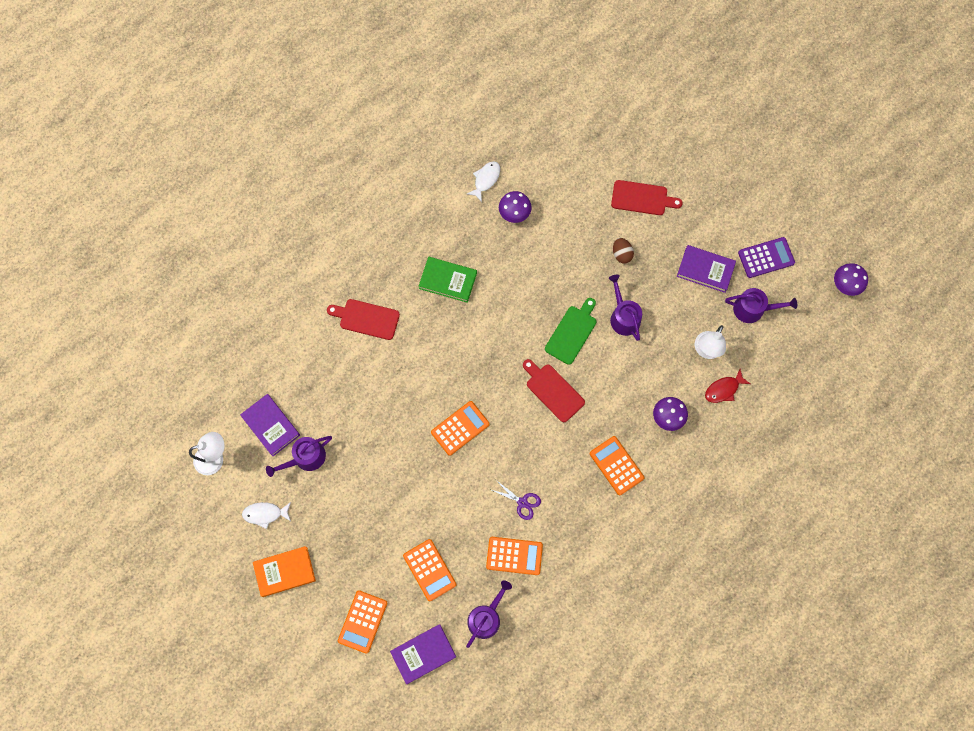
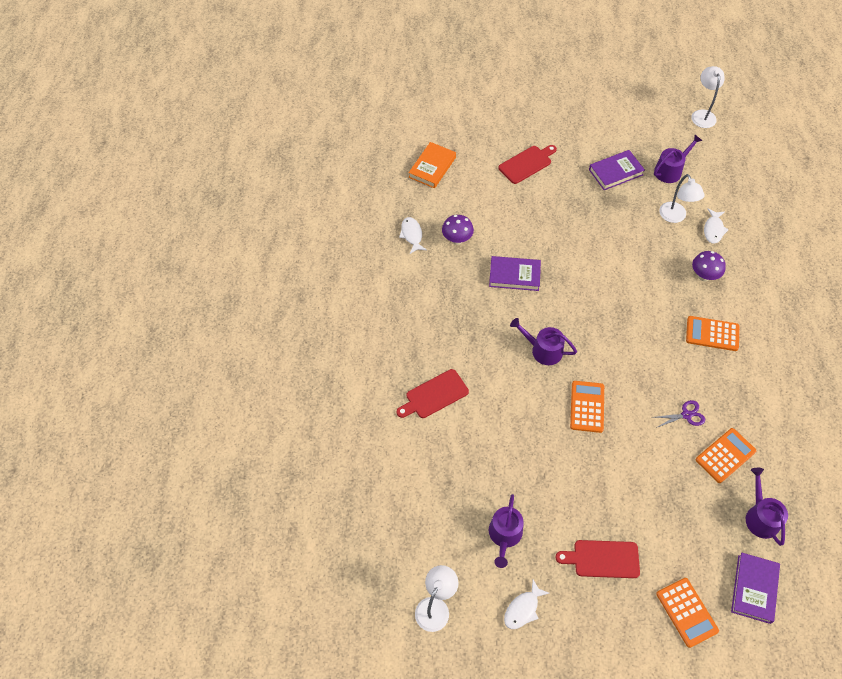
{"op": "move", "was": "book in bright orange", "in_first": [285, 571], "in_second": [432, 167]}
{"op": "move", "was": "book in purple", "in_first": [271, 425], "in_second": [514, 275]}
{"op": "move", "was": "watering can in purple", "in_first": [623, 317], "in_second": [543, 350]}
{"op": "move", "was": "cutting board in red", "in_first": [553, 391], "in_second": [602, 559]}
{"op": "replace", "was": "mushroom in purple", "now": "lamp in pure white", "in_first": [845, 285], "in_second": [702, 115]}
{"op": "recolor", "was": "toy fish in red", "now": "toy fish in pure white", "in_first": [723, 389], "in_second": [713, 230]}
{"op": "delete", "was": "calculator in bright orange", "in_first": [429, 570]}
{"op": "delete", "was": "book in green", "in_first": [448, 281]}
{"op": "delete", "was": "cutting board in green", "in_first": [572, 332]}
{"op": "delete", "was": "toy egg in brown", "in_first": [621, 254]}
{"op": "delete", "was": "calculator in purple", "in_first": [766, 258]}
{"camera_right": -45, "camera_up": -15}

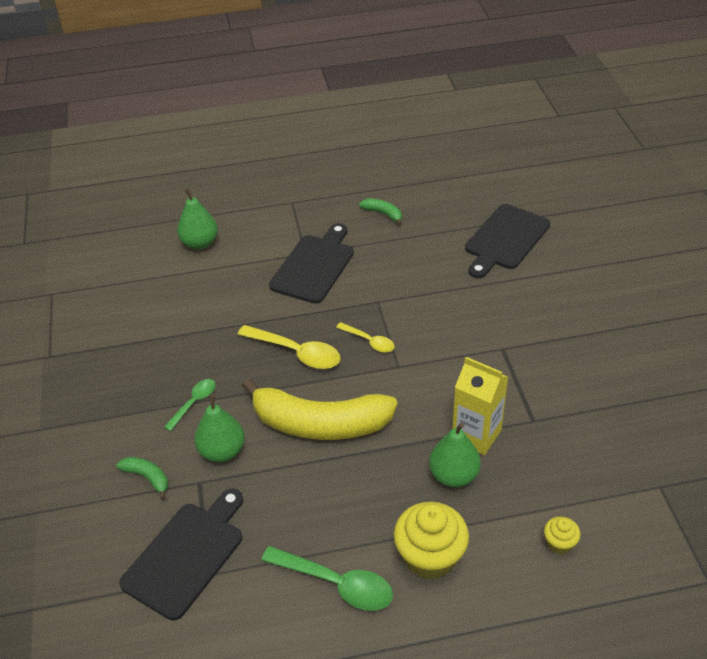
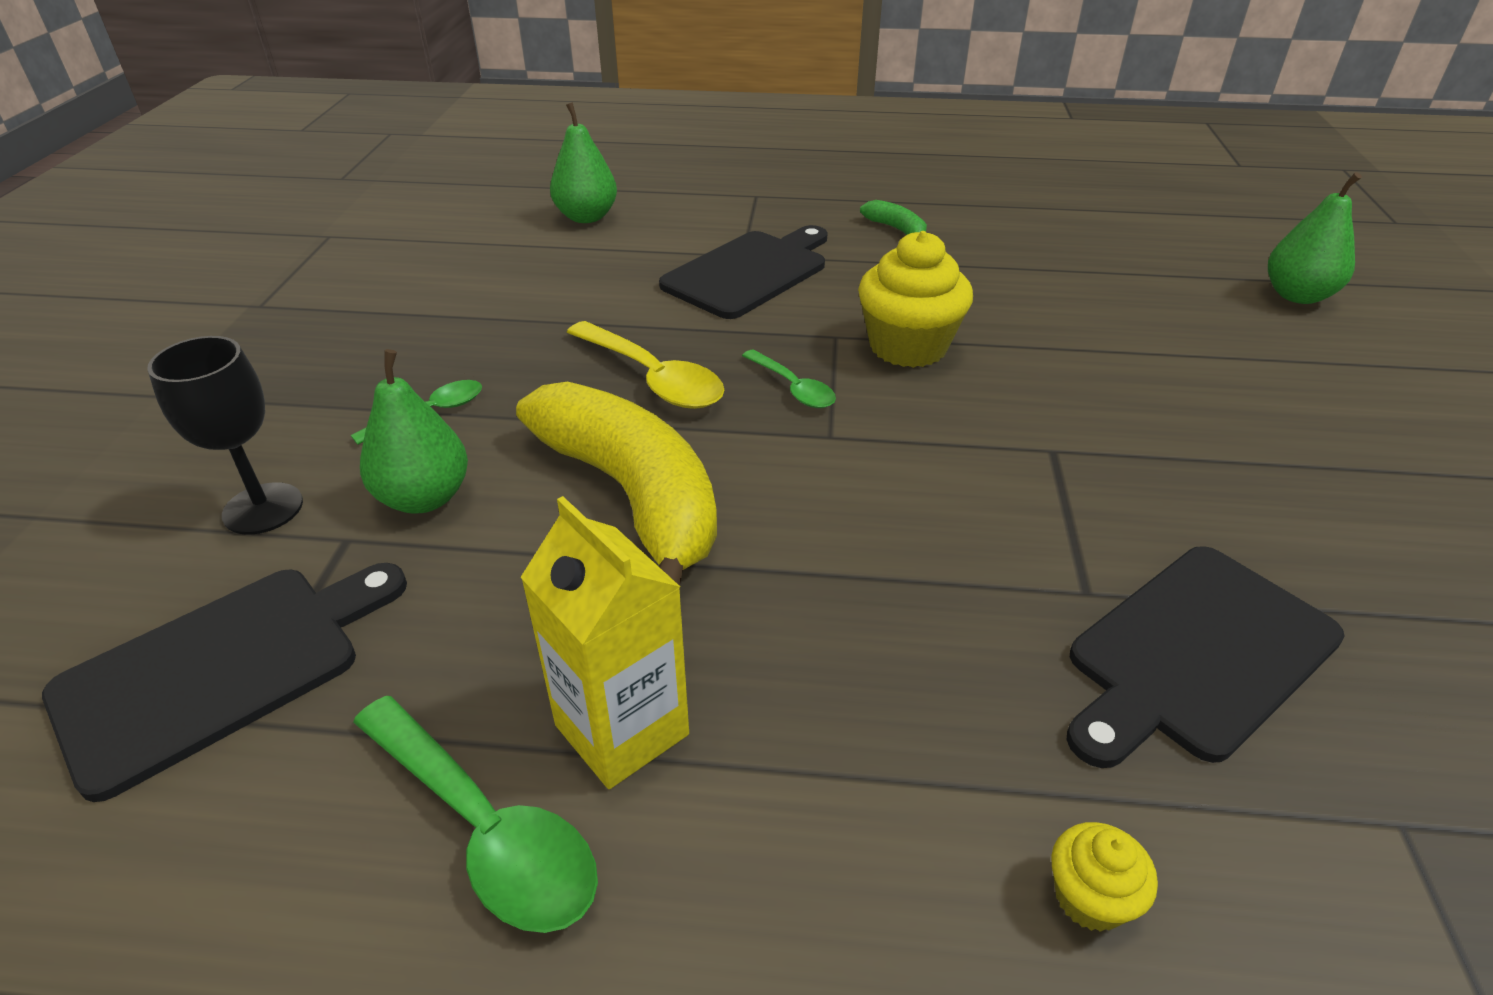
{"op": "replace", "was": "banana fruit in green", "now": "chalice in jet-black", "in_first": [147, 477], "in_second": [263, 508]}
{"op": "rotate", "was": "banana fruit in yellow", "in_first": [320, 424], "in_second": [633, 496], "clockwise": -150}
{"op": "move", "was": "juice carton in yellow", "in_first": [476, 435], "in_second": [622, 730]}
{"op": "recolor", "was": "teaspoon in yellow", "now": "teaspoon in green", "in_first": [369, 341], "in_second": [793, 388]}
{"op": "move", "was": "fairy cake in yellow", "in_first": [430, 556], "in_second": [908, 346]}
{"op": "move", "was": "cutting board in jet-black", "in_first": [505, 239], "in_second": [1196, 654]}
{"op": "move", "was": "pear in green", "in_first": [454, 475], "in_second": [1297, 296]}
{"camera_right": 15, "camera_up": -5}

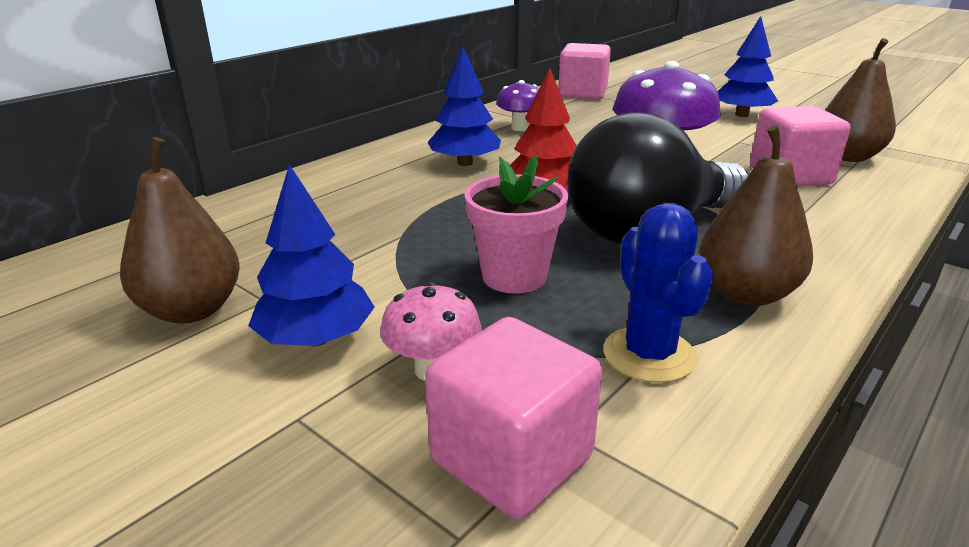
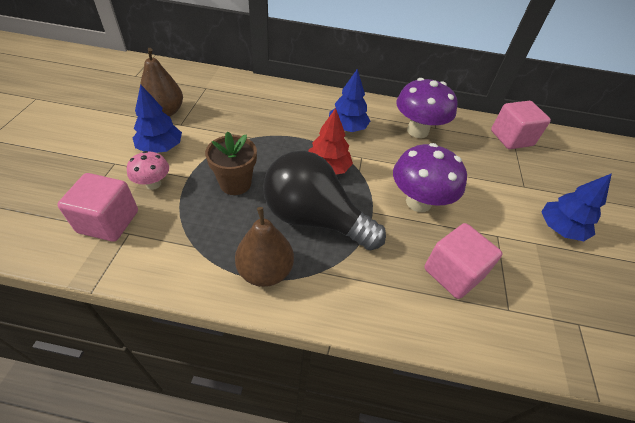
{"op": "recolor", "was": "flower pot in rosy", "now": "flower pot in brown", "in_first": [514, 276], "in_second": [235, 183]}
{"op": "resize", "was": "mushroom in purple", "in_first": [520, 128], "in_second": [417, 131], "ratio": 1.81}
{"op": "delete", "was": "saguaro cactus in royal blue", "in_first": [649, 355]}
{"op": "delete", "was": "pear in brown", "in_first": [847, 157]}
{"camera_right": 55, "camera_up": 20}

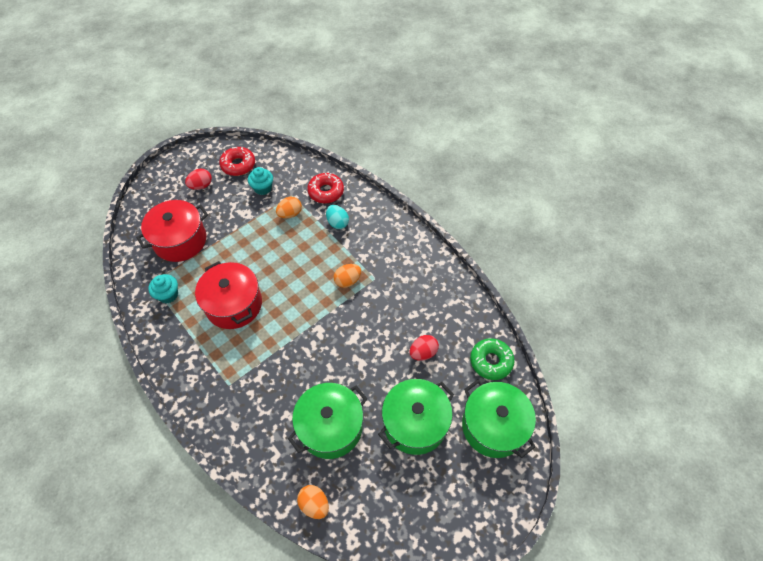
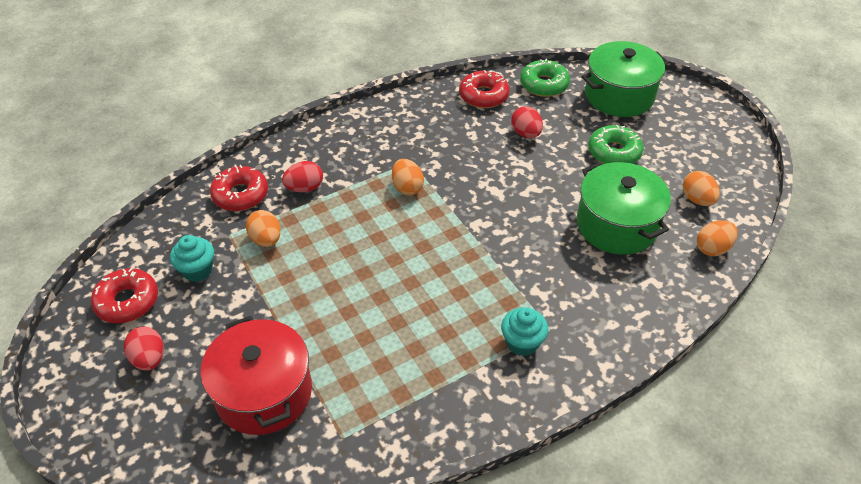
{"op": "recolor", "was": "toy egg in teal", "now": "toy egg in red", "in_first": [337, 223], "in_second": [305, 188]}
{"op": "insert", "now": "glazed donut in red", "in_second": [483, 96]}
{"op": "move", "was": "fairy cake in teal", "in_first": [168, 295], "in_second": [522, 342]}
{"op": "replace", "was": "pot in green", "now": "glazed donut in green", "in_first": [415, 423], "in_second": [614, 152]}
{"op": "insert", "now": "toy egg in bright orange", "in_second": [697, 199]}
{"op": "delete", "was": "pot in red", "in_first": [234, 304]}
{"camera_right": -80, "camera_up": -10}

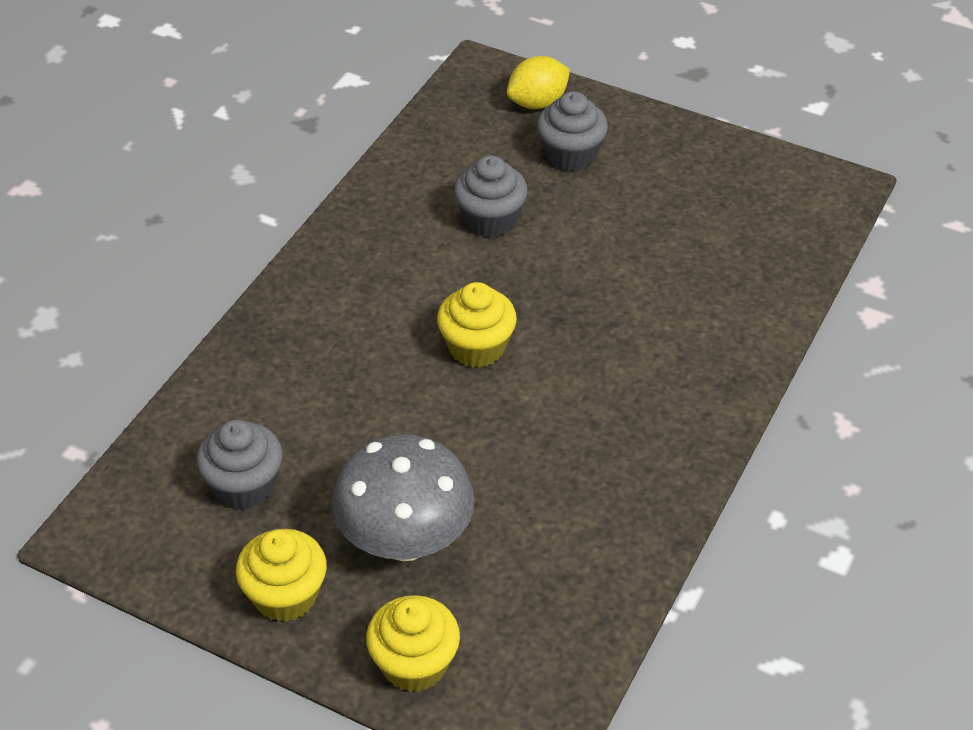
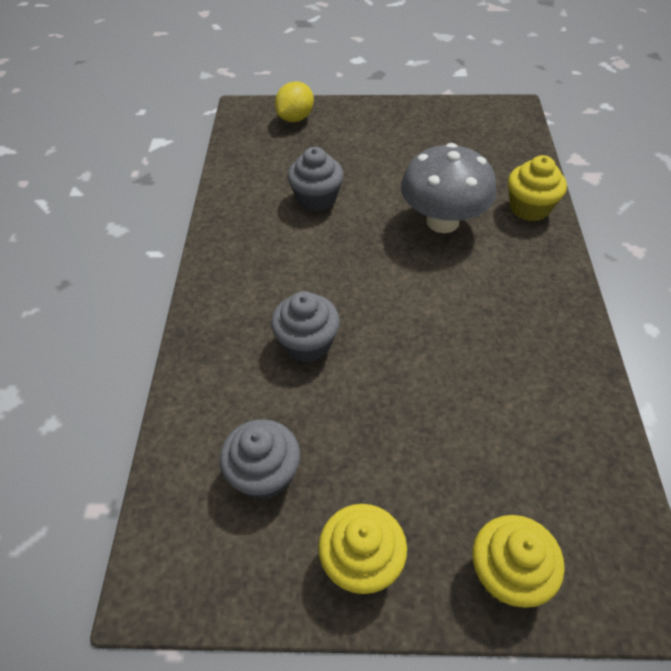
{"op": "move", "was": "fairy cake in ash-grey", "in_first": [570, 155], "in_second": [307, 343]}
{"op": "move", "was": "mushroom in ash-grey", "in_first": [405, 540], "in_second": [442, 221]}
{"op": "move", "was": "fairy cake in yellow", "in_first": [476, 347], "in_second": [529, 208]}
{"camera_right": -25, "camera_up": 5}

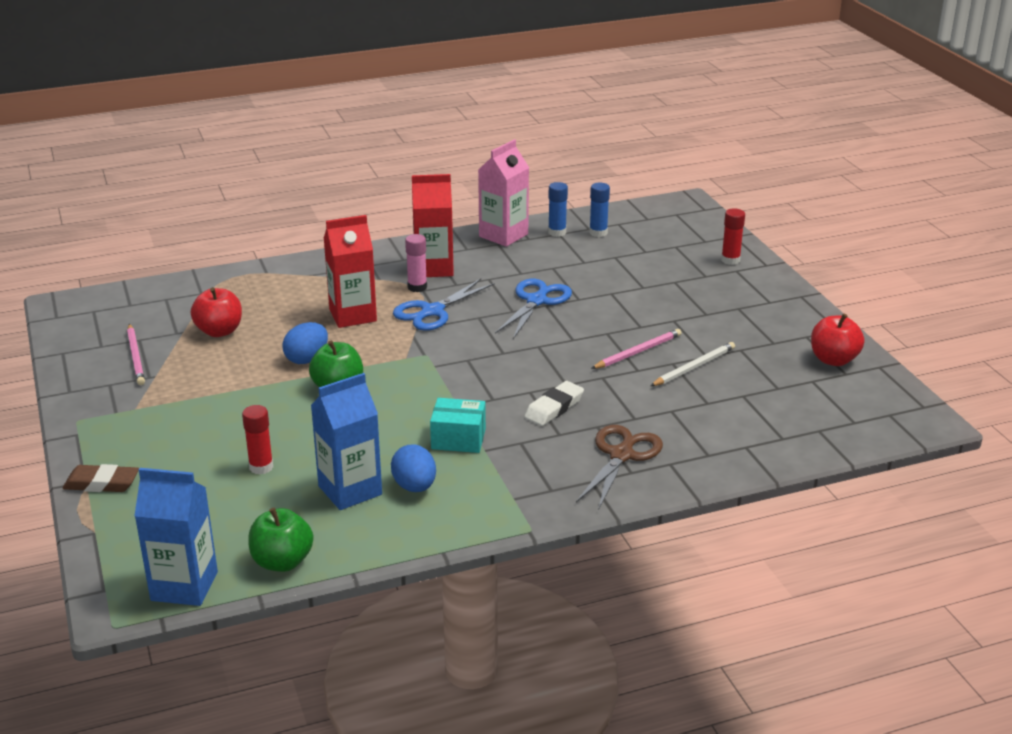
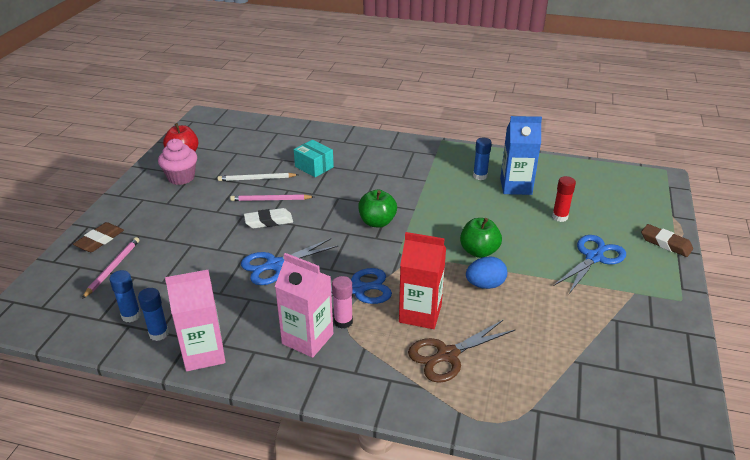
{"op": "replace", "was": "glue in red", "now": "pencil eraser in brown", "in_first": [730, 260], "in_second": [100, 240]}
{"op": "move", "was": "pencil in rosy", "in_first": [136, 356], "in_second": [112, 268]}
{"op": "insert", "now": "fairy cake in rosy", "in_second": [181, 177]}
{"op": "move", "was": "pencil eraser in pure white", "in_first": [554, 408], "in_second": [268, 221]}
{"op": "recolor", "was": "juice carton in red", "now": "juice carton in rosy", "in_first": [434, 268], "in_second": [307, 339]}
{"op": "move", "was": "box in teal", "in_first": [458, 439], "in_second": [314, 167]}
{"op": "move", "was": "toy apple in green", "in_first": [282, 562], "in_second": [377, 222]}
{"op": "move", "was": "pair of scissors in brown", "in_first": [621, 455], "in_second": [447, 355]}
{"op": "replace", "was": "toy egg in royal blue", "now": "glue in royal blue", "in_first": [414, 487], "in_second": [480, 176]}
{"op": "insert", "now": "pair of scissors in royal blue", "in_second": [594, 257]}
{"op": "delete", "was": "juice carton in royal blue", "in_first": [184, 586]}
{"op": "delete", "was": "toy apple in red", "in_first": [219, 331]}
{"camera_right": -145, "camera_up": 5}

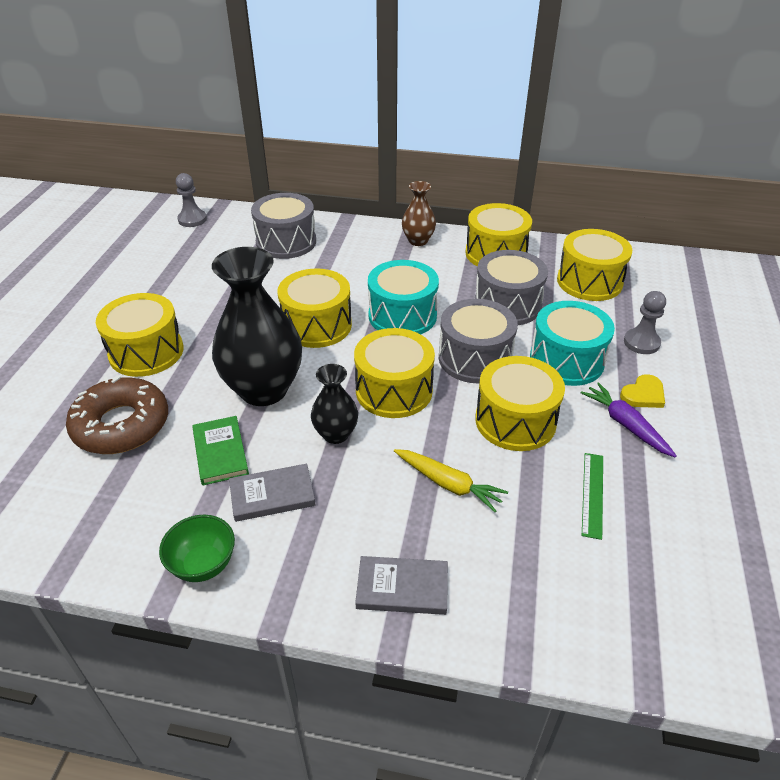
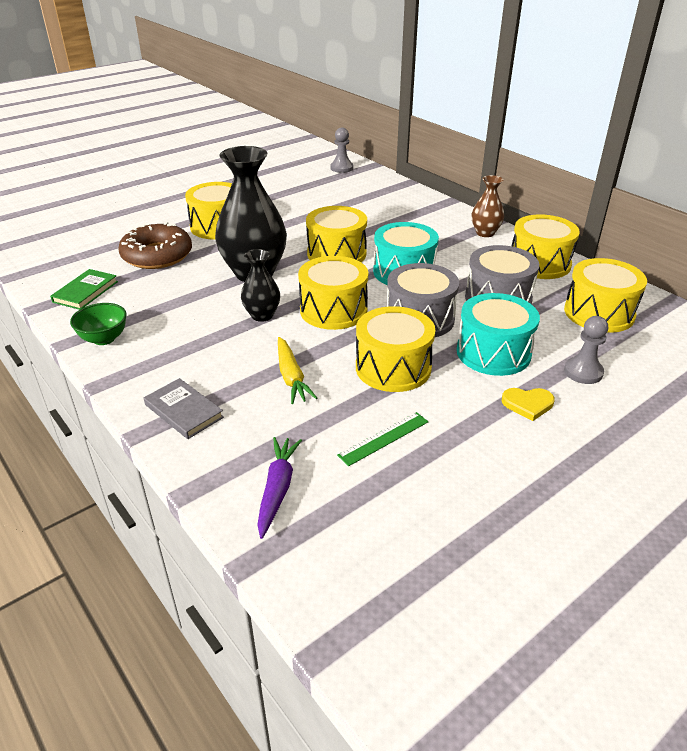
{"op": "move", "was": "book in green", "in_first": [220, 452], "in_second": [85, 292]}
{"op": "move", "was": "toy carrot in purple", "in_first": [625, 425], "in_second": [277, 489]}
{"op": "delete", "was": "book in ash-grey", "in_first": [272, 495]}
{"op": "delete", "was": "drum in ash-grey", "in_first": [286, 242]}
{"camera_right": 40, "camera_up": -5}

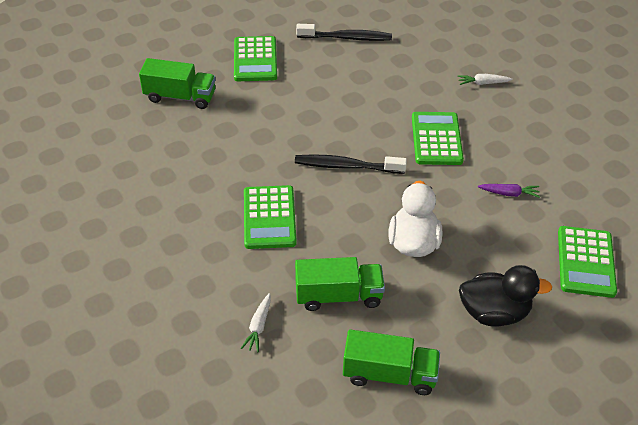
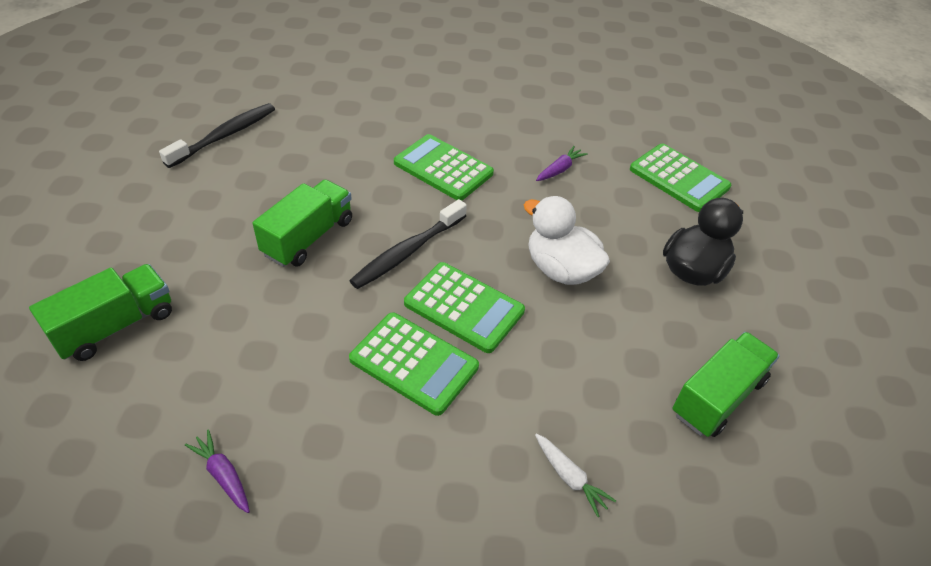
{"op": "insert", "now": "toy carrot in purple", "in_second": [223, 475]}
{"op": "move", "was": "lorry in green", "in_first": [338, 296], "in_second": [308, 237]}
{"op": "move", "was": "calculator in green", "in_first": [255, 60], "in_second": [464, 307]}
{"op": "delete", "was": "toy carrot in pure white", "in_first": [483, 83]}
{"camera_right": -55, "camera_up": 0}

